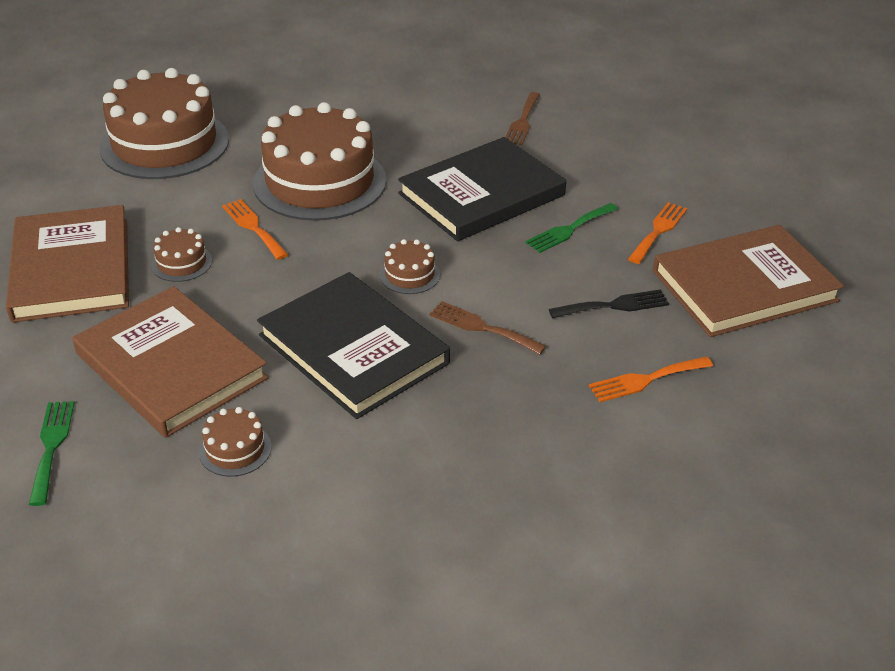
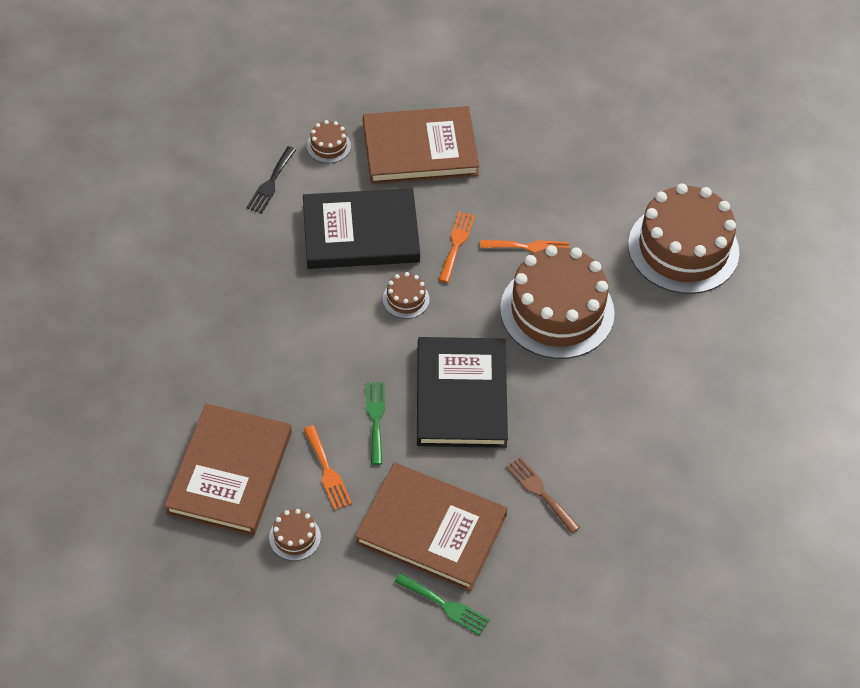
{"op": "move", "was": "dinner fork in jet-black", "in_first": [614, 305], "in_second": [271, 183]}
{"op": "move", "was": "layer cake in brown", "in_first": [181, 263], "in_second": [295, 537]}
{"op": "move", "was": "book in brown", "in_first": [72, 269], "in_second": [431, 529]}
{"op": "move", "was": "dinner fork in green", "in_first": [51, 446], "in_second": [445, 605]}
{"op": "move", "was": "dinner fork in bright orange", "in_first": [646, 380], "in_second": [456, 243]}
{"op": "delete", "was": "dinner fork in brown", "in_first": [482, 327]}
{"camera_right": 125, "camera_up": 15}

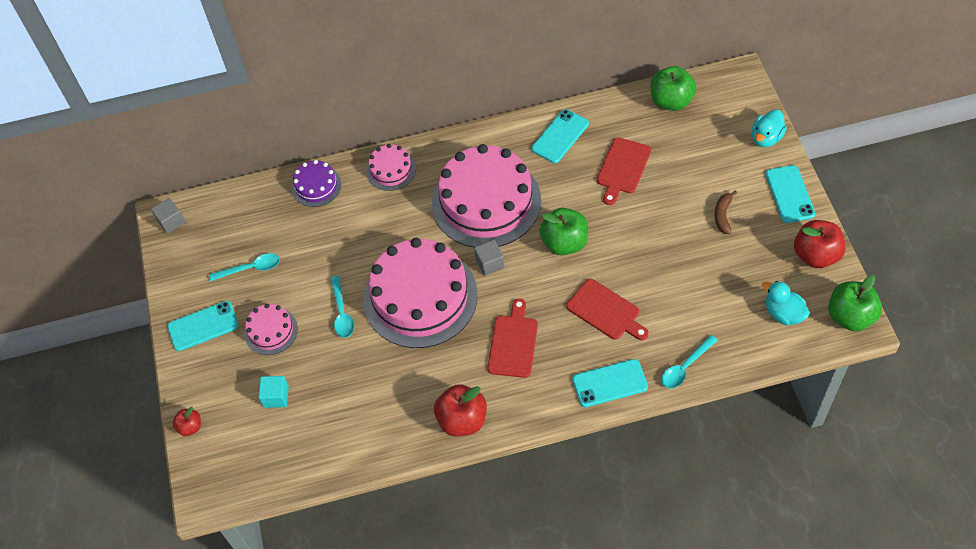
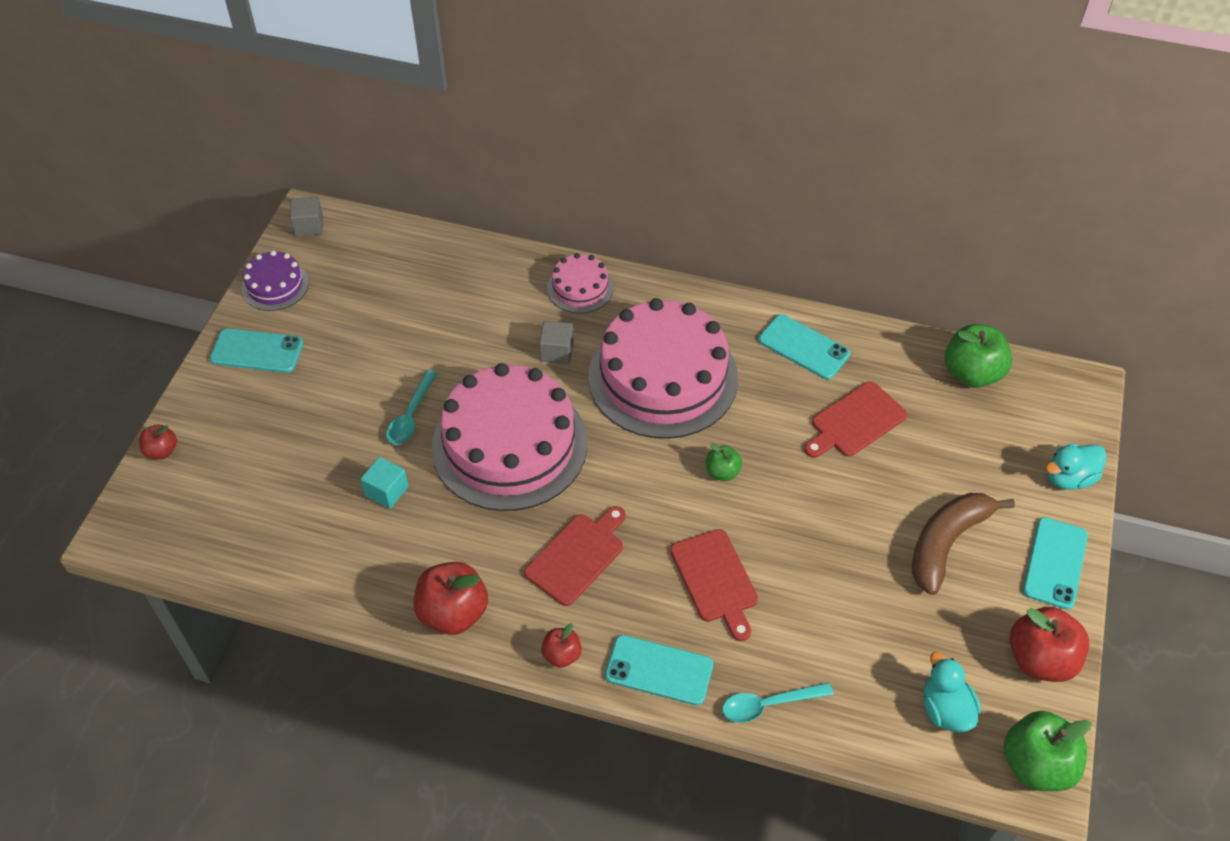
{"op": "move", "was": "layer cake in purple", "in_first": [316, 186], "in_second": [275, 285]}
{"op": "move", "was": "block in teal", "in_first": [276, 396], "in_second": [387, 491]}
{"op": "move", "was": "block in ash-grey", "in_first": [490, 263], "in_second": [557, 351]}
{"op": "insert", "now": "toy apple in red", "in_second": [562, 655]}
{"op": "resize", "was": "toy apple in green", "in_first": [564, 243], "in_second": [722, 472], "ratio": 0.54}
{"op": "rotate", "was": "mobile phone in teal", "in_first": [560, 136], "in_second": [803, 347], "clockwise": 60}
{"op": "resize", "was": "banana fruit in brown", "in_first": [723, 215], "in_second": [946, 543], "ratio": 1.89}
{"op": "delete", "was": "teaspoon in teal", "in_first": [250, 268]}
{"op": "delete", "was": "layer cake in rosy", "in_first": [271, 331]}
{"camera_right": 25, "camera_up": -5}

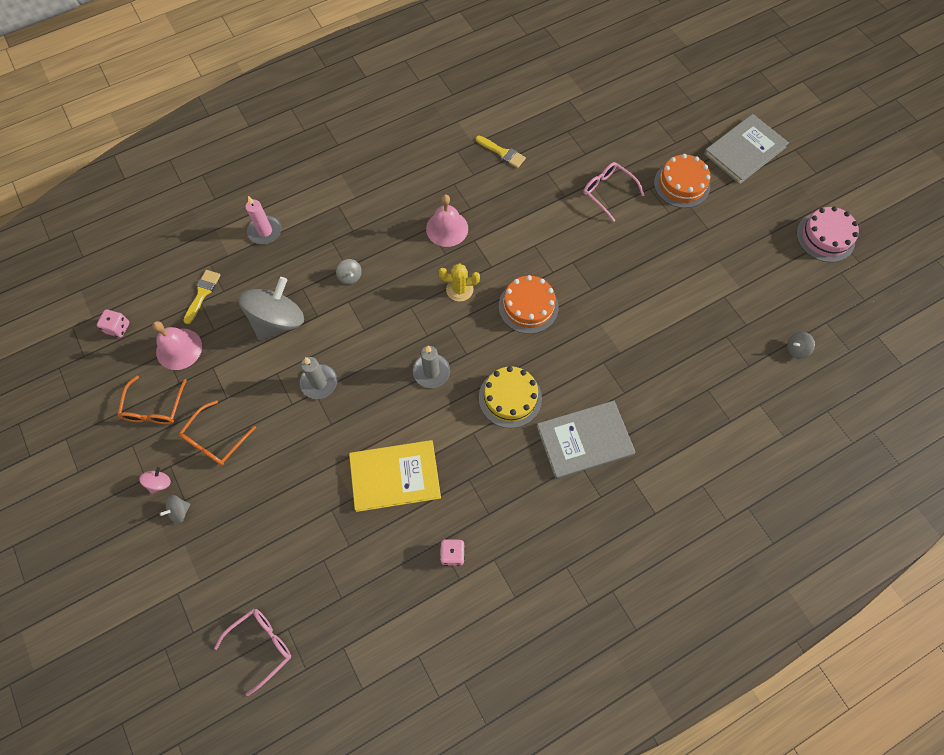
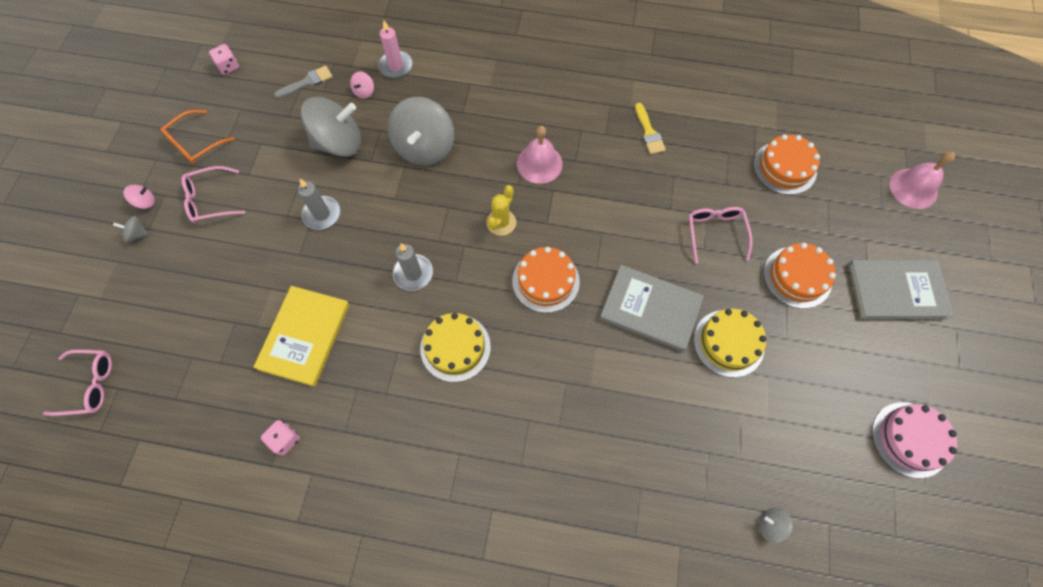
{"op": "recolor", "was": "glasses in bright orange", "now": "glasses in rosy", "in_first": [215, 440], "in_second": [210, 200]}
{"op": "rotate", "was": "book in yellow", "in_first": [395, 476], "in_second": [304, 336], "clockwise": 75}
{"op": "recolor", "was": "paint brush in yellow", "now": "paint brush in ash-grey", "in_first": [202, 293], "in_second": [307, 82]}
{"op": "insert", "now": "whirligig in rosy", "in_second": [364, 92]}
{"op": "resize", "was": "whirligig in ash-grey", "in_first": [350, 276], "in_second": [425, 147], "ratio": 2.45}
{"op": "rotate", "was": "saguaro cactus in yellow", "in_first": [459, 289], "in_second": [501, 222], "clockwise": 75}
{"op": "move", "was": "book in ash-grey", "in_first": [584, 440], "in_second": [650, 309]}
{"op": "insert", "now": "layer cake in yellow", "in_second": [728, 343]}
{"op": "insert", "now": "layer cake in bright orange", "in_second": [784, 167]}
{"op": "move", "was": "bell in rosy", "in_first": [179, 349], "in_second": [913, 188]}
{"camera_right": 40, "camera_up": 0}

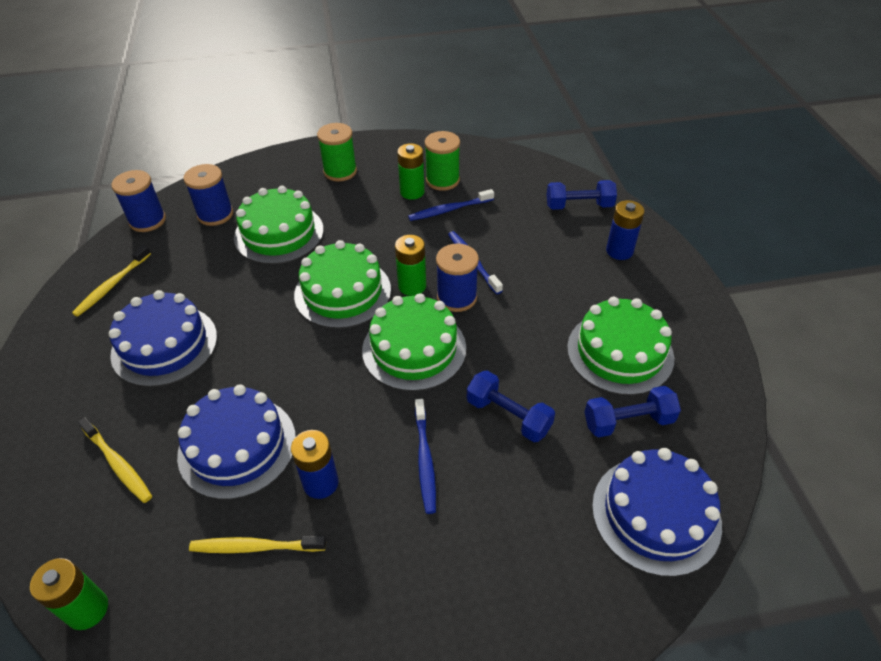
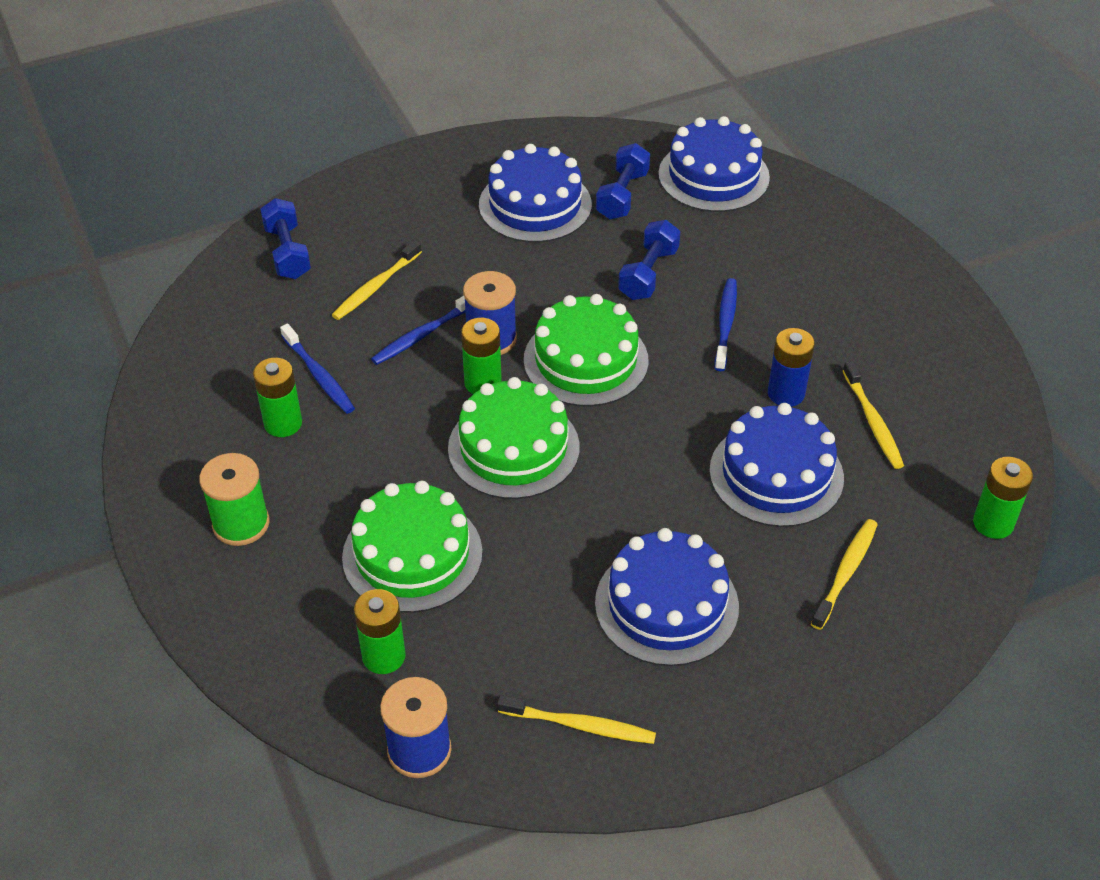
{"op": "insert", "now": "tooth brush in yellow", "in_second": [375, 287]}
{"op": "replace", "was": "spool in royal blue", "now": "battery in green", "in_first": [215, 214], "in_second": [383, 656]}
{"op": "recolor", "was": "layer cake in green", "now": "layer cake in royal blue", "in_first": [620, 352], "in_second": [535, 205]}
{"op": "rotate", "was": "hand weight in royal blue", "in_first": [628, 421], "in_second": [622, 195], "clockwise": 45}
{"op": "rotate", "was": "tooth brush in royal blue", "in_first": [425, 460], "in_second": [725, 324], "clockwise": -60}
{"op": "delete", "was": "spool in green", "in_first": [442, 180]}
{"op": "delete", "was": "battery in royal blue", "in_first": [619, 251]}
{"camera_right": -105, "camera_up": 0}

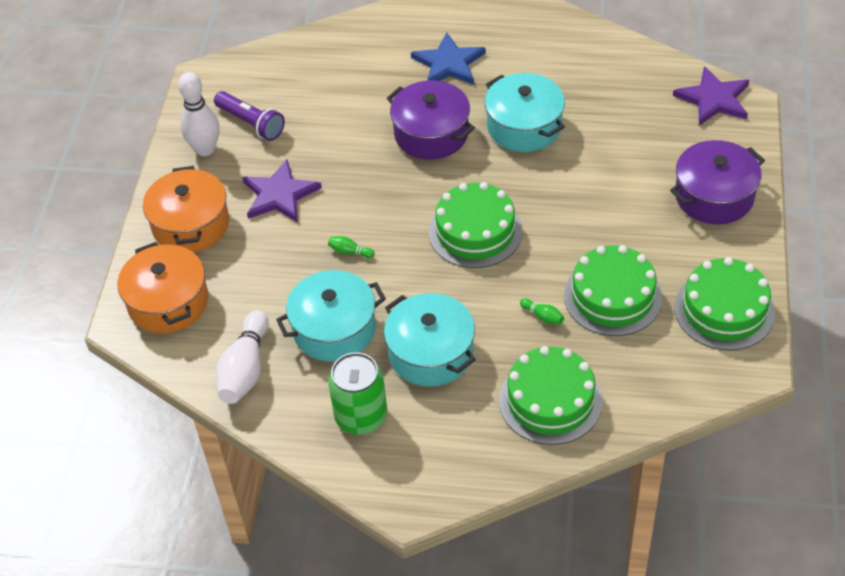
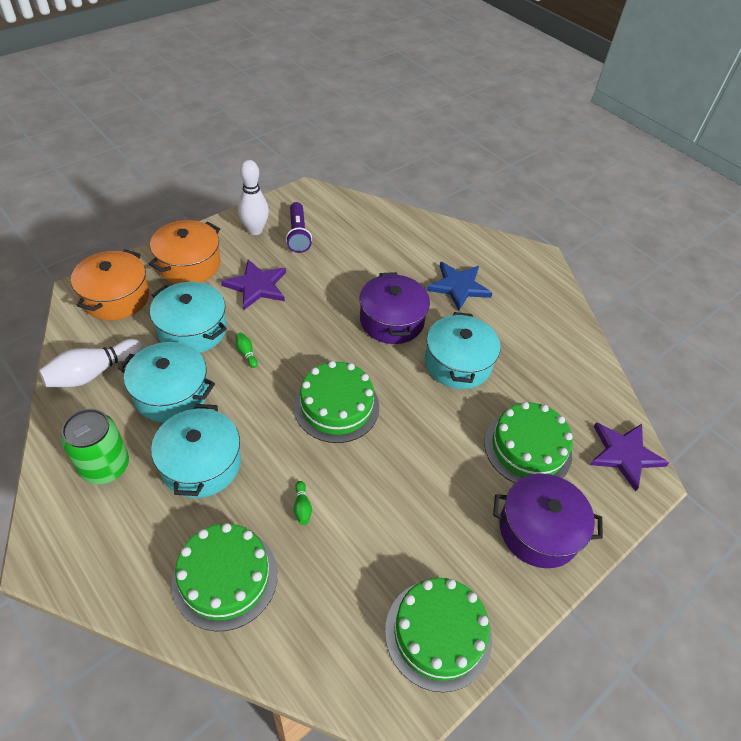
{"op": "insert", "now": "pot in teal", "in_second": [192, 330]}
{"op": "move", "was": "layer cake in green", "in_first": [612, 296], "in_second": [527, 448]}
{"camera_right": 35, "camera_up": 0}

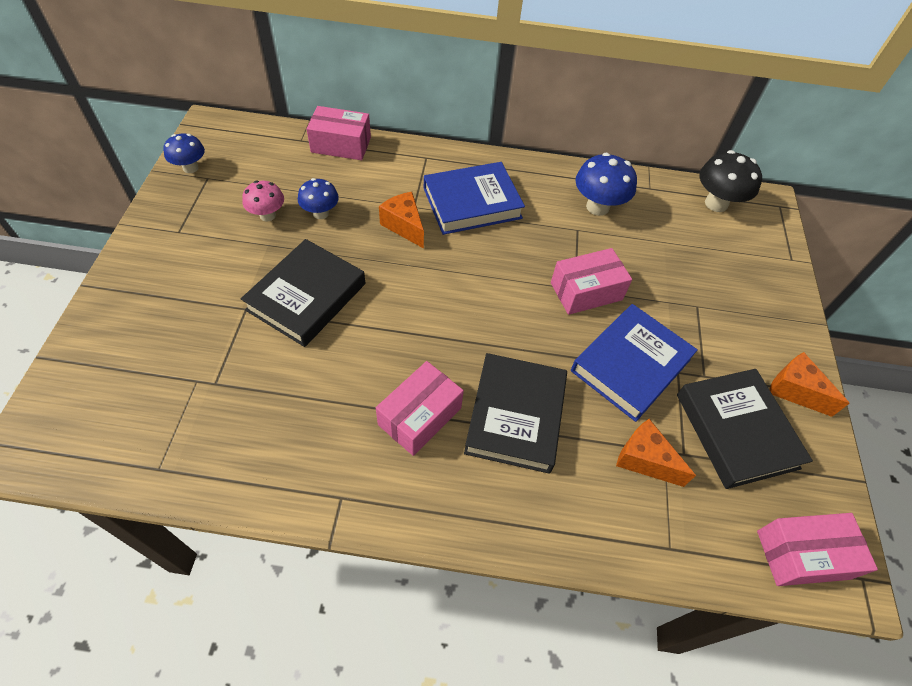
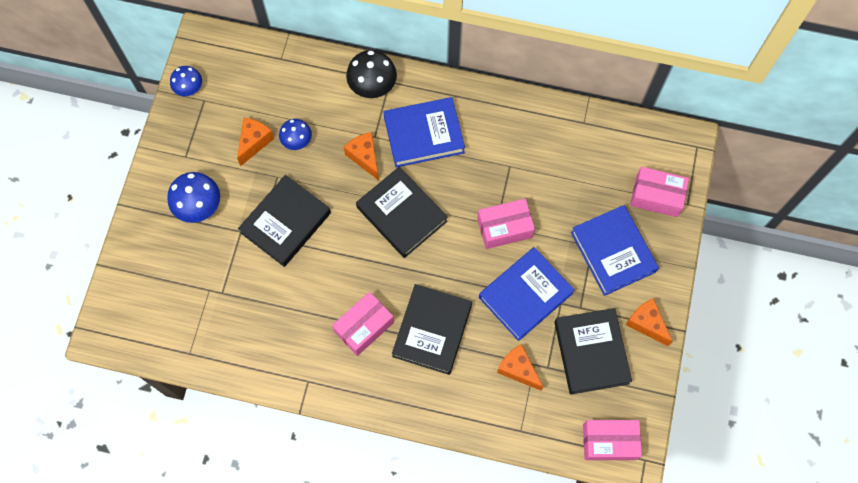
{"op": "move", "was": "mushroom in royal blue", "in_first": [597, 207], "in_second": [199, 207]}
{"op": "replace", "was": "mushroom in rosy", "now": "cheese in bright orange", "in_first": [267, 215], "in_second": [254, 142]}
{"op": "move", "was": "mushroom in jet-black", "in_first": [716, 203], "in_second": [372, 87]}
{"op": "insert", "now": "book in jet-black", "in_second": [402, 214]}
{"op": "insert", "now": "book in royal blue", "in_second": [613, 252]}
{"op": "move", "was": "box in rosy", "in_first": [341, 145], "in_second": [656, 196]}
{"camera_right": 10, "camera_up": 15}

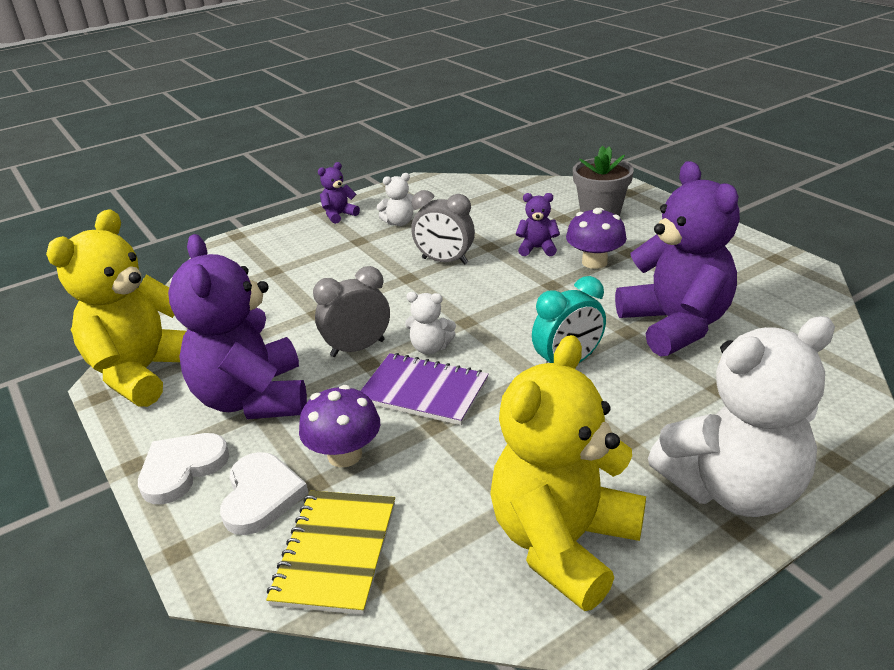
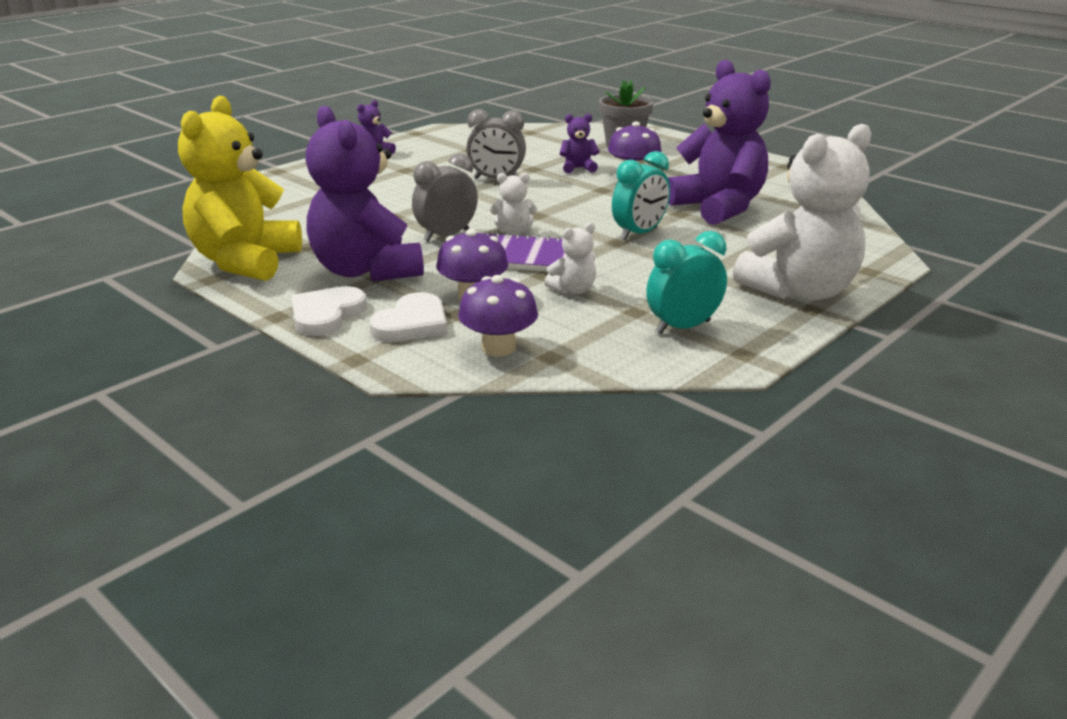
{"op": "rotate", "was": "heart in pure white", "in_first": [261, 496], "in_second": [412, 324], "clockwise": 45}
{"op": "replace", "was": "notepad in yellow", "now": "mushroom in purple", "in_first": [336, 553], "in_second": [498, 348]}
{"op": "move", "was": "teddy bear in pure white", "in_first": [399, 222], "in_second": [573, 290]}
{"op": "replace", "was": "teddy bear in yellow", "now": "bedside clock in teal", "in_first": [563, 543], "in_second": [683, 327]}
{"camera_right": -15, "camera_up": -5}

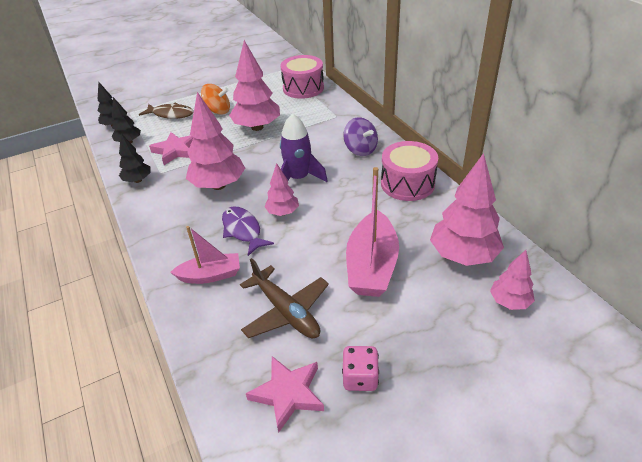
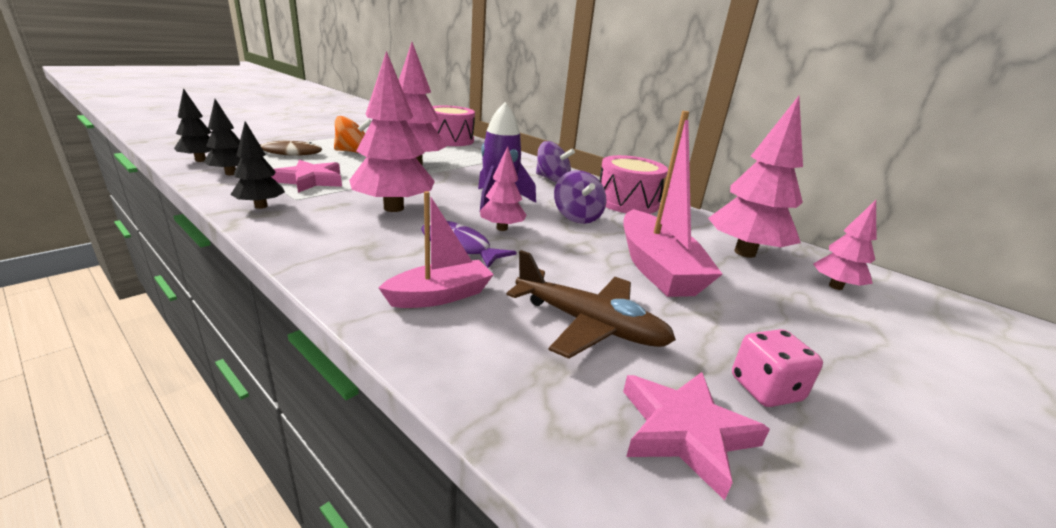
{"op": "insert", "now": "whirligig in purple", "in_second": [577, 217]}
{"camera_right": -25, "camera_up": -15}

